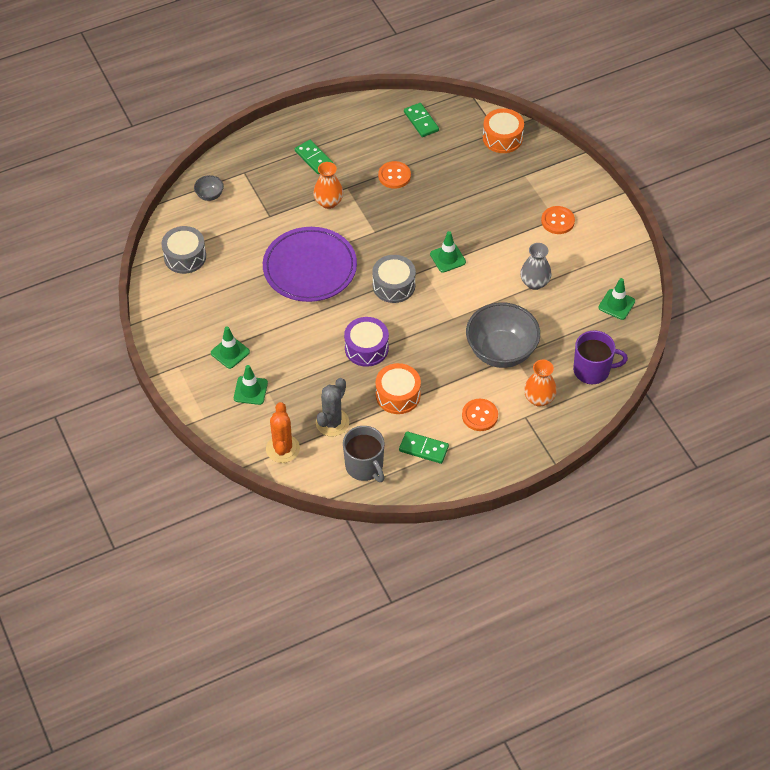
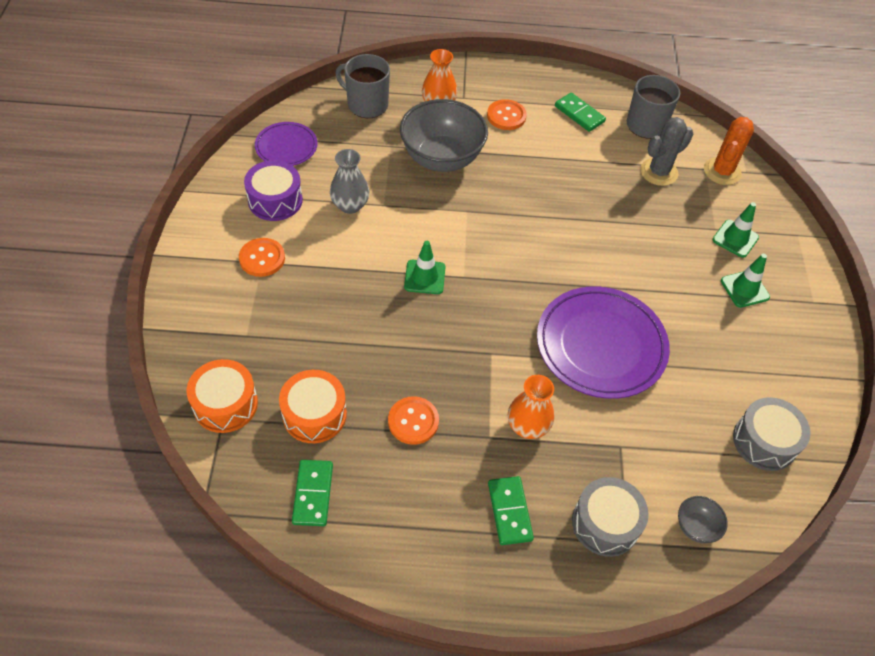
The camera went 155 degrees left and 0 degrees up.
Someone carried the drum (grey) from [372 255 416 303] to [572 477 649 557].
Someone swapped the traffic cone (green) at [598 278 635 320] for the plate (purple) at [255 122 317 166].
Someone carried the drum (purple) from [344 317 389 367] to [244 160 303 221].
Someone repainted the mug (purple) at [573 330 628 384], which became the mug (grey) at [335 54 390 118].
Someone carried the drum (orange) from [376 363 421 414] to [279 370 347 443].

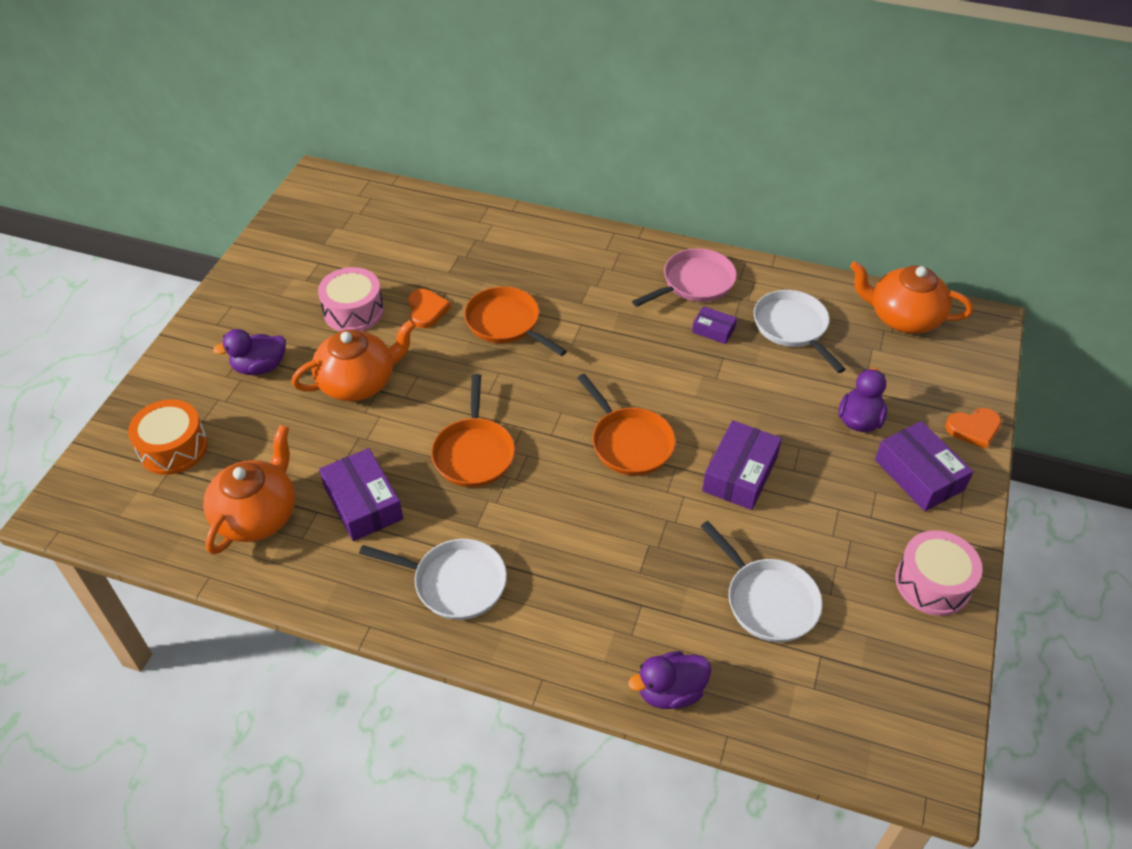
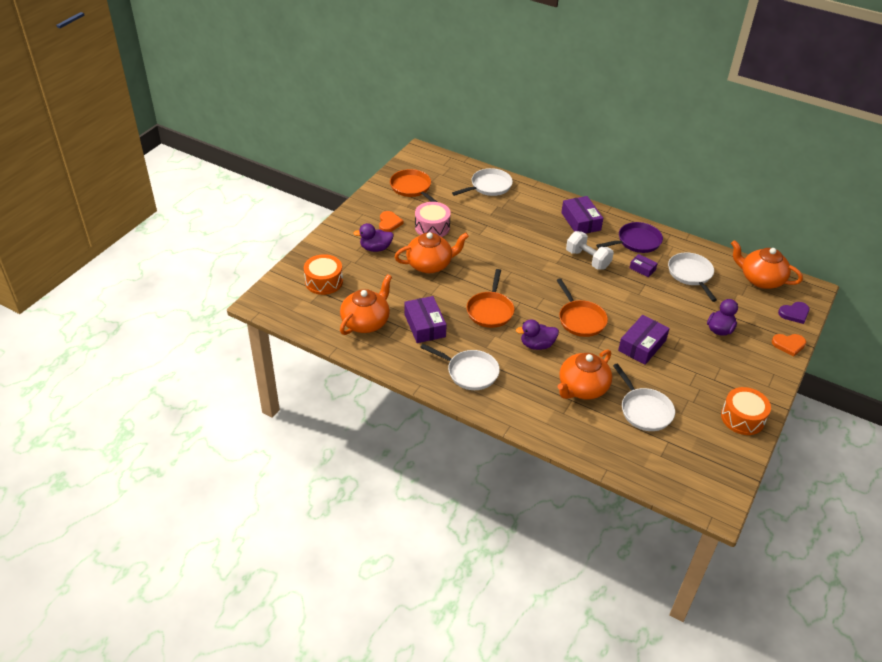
The camera went 10 degrees right and 5 degrees down.
Someone repainted the pan (pink) at [632 248 737 307], which became the pan (purple) at [596 222 663 253].
Someone carried the pan (orange) from [464 286 567 356] to [390 169 437 202].
Someone carried the heart (orange) from [408 289 451 328] to [379 211 404 232].
Someone carried the box (purple) from [875 421 974 511] to [561 196 603 234].
Someone repainted the drum (pink) at [895 530 983 616], which became the drum (orange) at [721 387 771 435].
Someone carried the duck (purple) from [628 651 711 709] to [516 320 559 350].
Someone put down the pan (white) at [452 168 513 196].
Someone put down the dumbbell (white) at [566 231 614 270].
Someone put down the heart (purple) at [778 302 810 324].
Someone put down the teapot (orange) at [558 350 612 399].

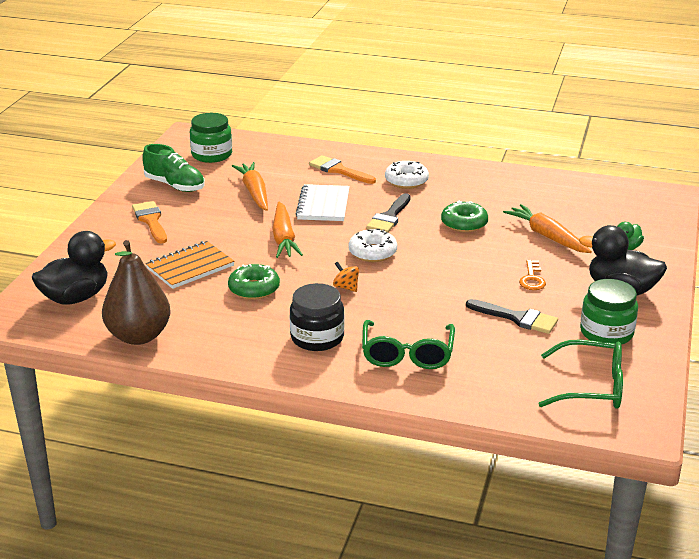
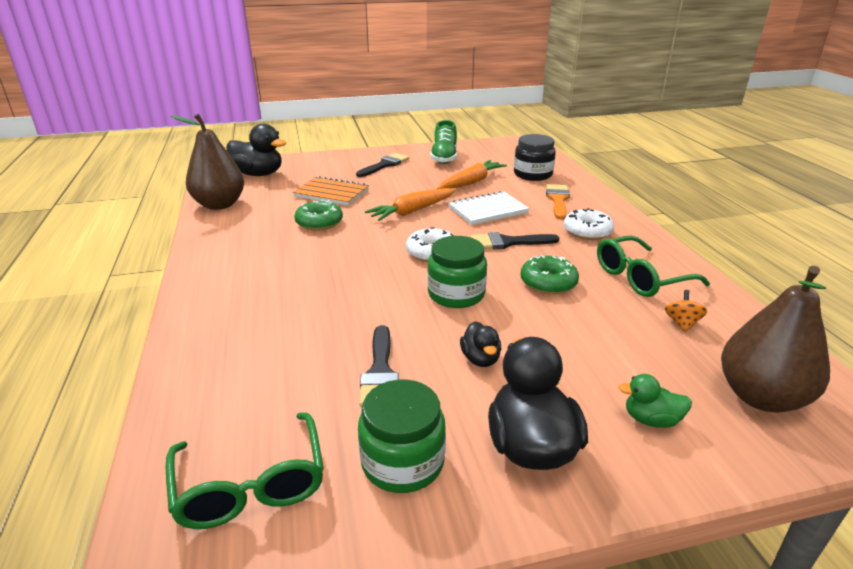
The camera went 60 degrees right and 0 degrees up.
Someone carried the jar (green) from [190 113 232 163] to [427 236 487 308].
Someone repainted the brush (orange) at [132 201 167 244], which became the brush (black) at [356 153 409 177].
Someone took away the carrot (orange) at [503 204 592 253].
Someone swapped the key (orange) at [519 260 546 290] for the duck (black) at [460 321 501 367].
Someone carried the spinning top (orange) from [333 261 359 292] to [665 290 707 333].
Someone carried the jar (black) from [290 283 344 351] to [514 134 556 181].
Someone carried the glasses (green) from [362 320 455 369] to [597 236 710 297].
Someone put down the pear (brown) at [721 266 830 412].

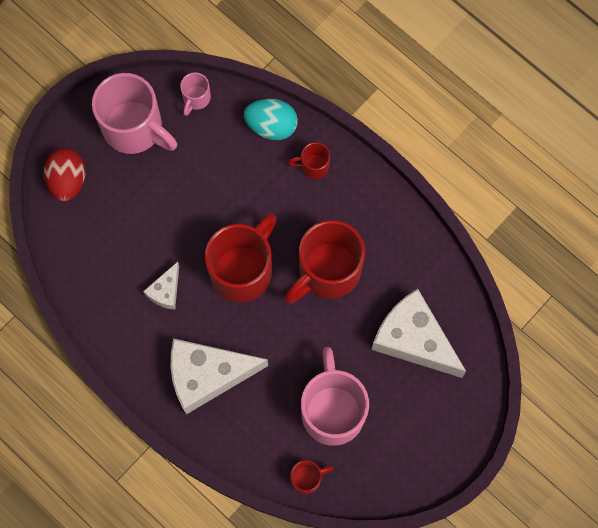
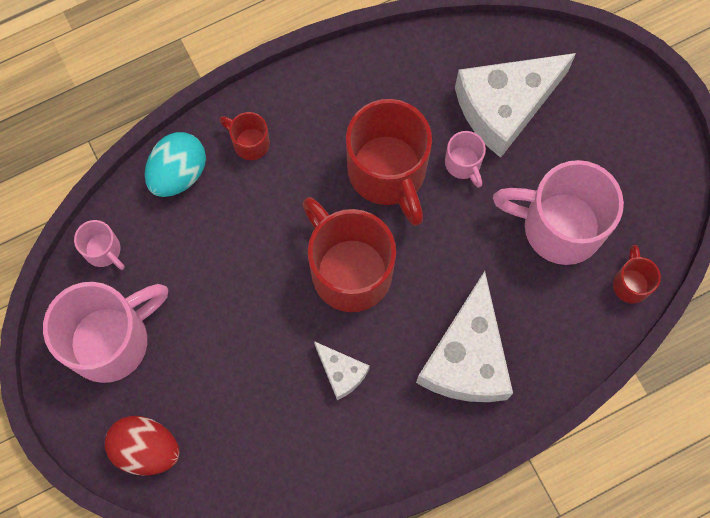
The camera went 70 degrees left and 0 degrees up.
Someone rotated the mug (red) at [288 142 330 179] by 105 degrees clockwise.
Someone put down the mug (pink) at [445 131 486 188].

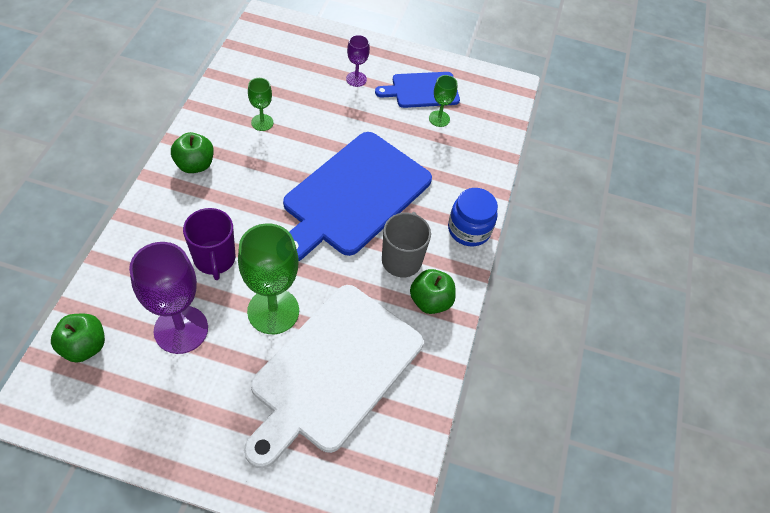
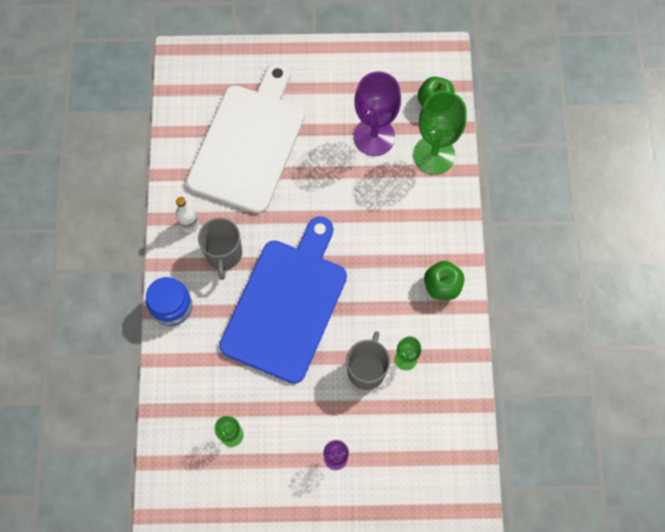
The camera went 170 degrees right and 15 degrees up.
Someone took away the cutting board (blue) at [375 72 460 108].
Someone took away the mug (purple) at [183 208 235 280].
Someone carried the goblet (green) from [238 223 299 334] to [413 91 467 175].
Someone swapped the apple (green) at [410 269 456 314] for the bottle (white) at [176 197 199 233].
Someone put down the mug (grey) at [346 331 390 390].

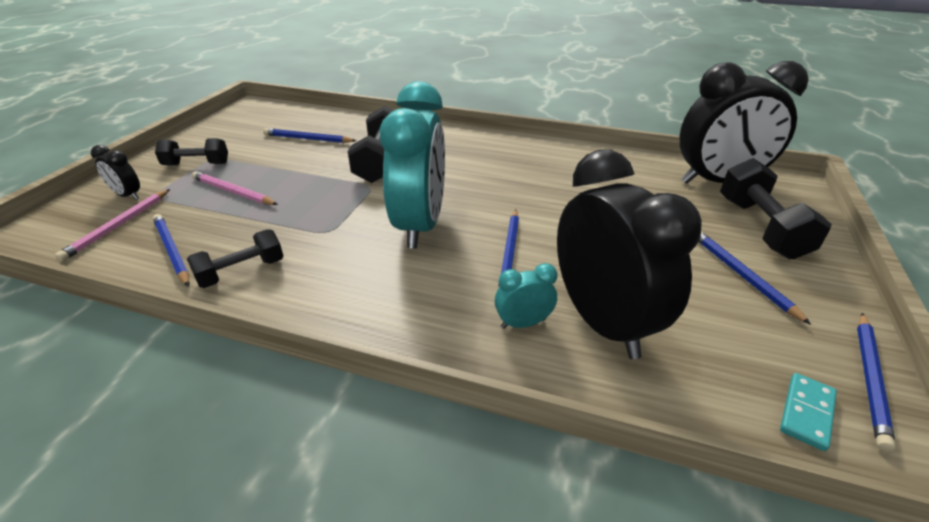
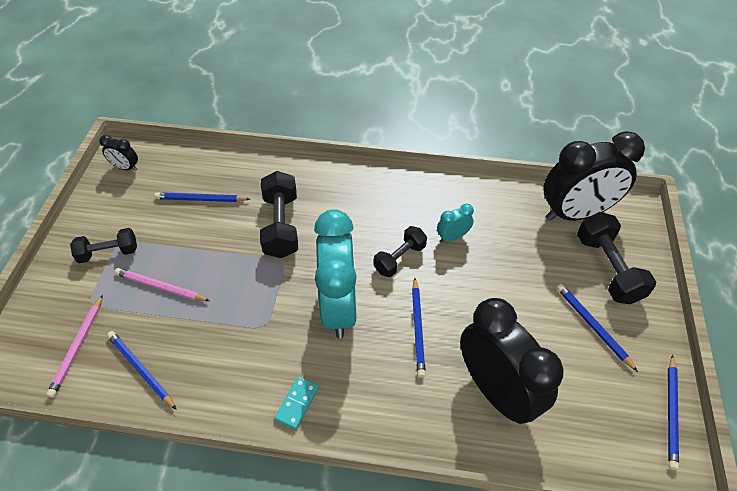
The camera went 10 degrees left and 15 degrees up.
Someone carried the clock (black) from [91 145 140 200] to [99 135 138 171].
Someone carried the dumbbell (black) from [187 229 283 288] to [374 226 427 277].
Someone carried the clock (turquoise) from [495 263 557 329] to [437 204 474 242].
Someone carried the domino (turquoise) from [780 373 837 451] to [275 377 319 430].

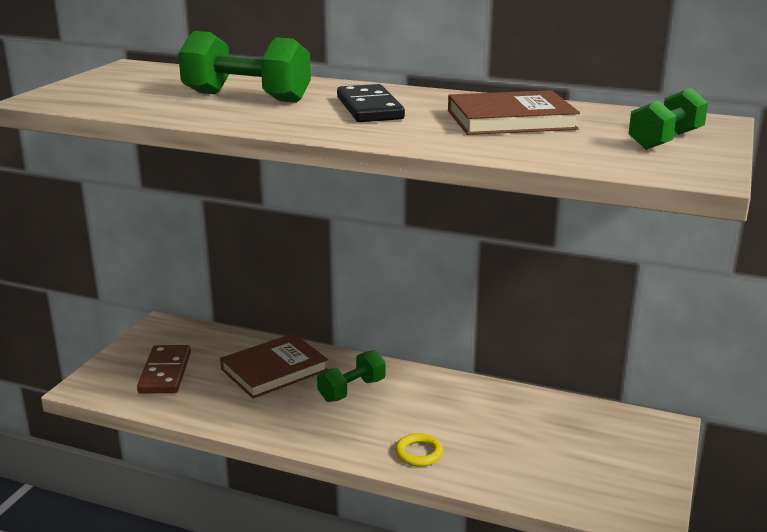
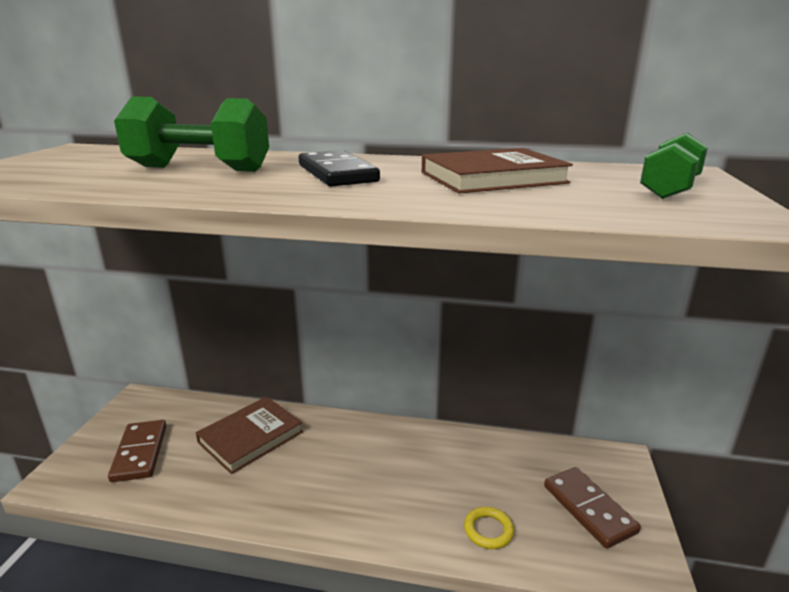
The camera went 10 degrees left and 0 degrees up.
Someone took away the dumbbell (green) at [317 350 386 402].
Someone carried the ring (yellow) from [395 433 443 467] to [464 506 514 549].
Someone put down the domino (brown) at [544 467 641 548].

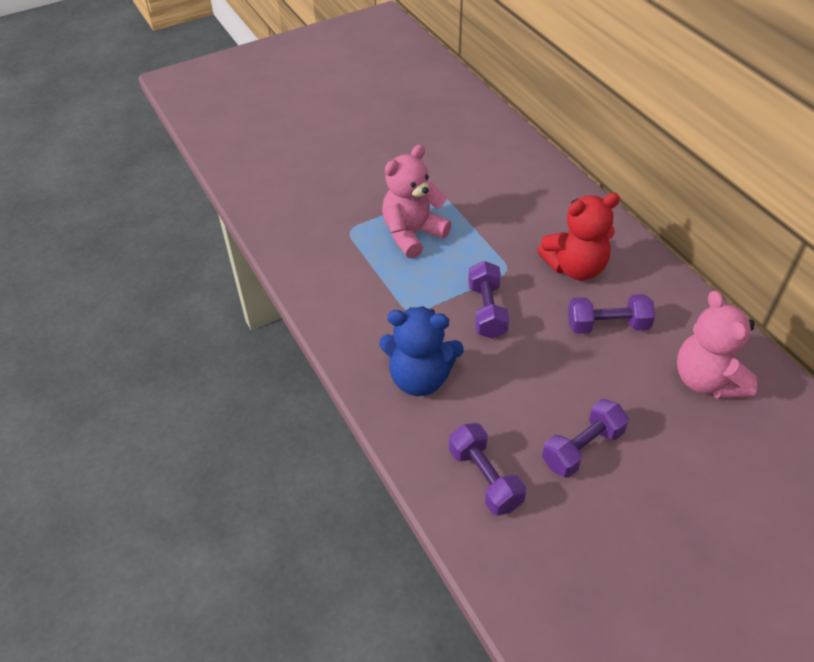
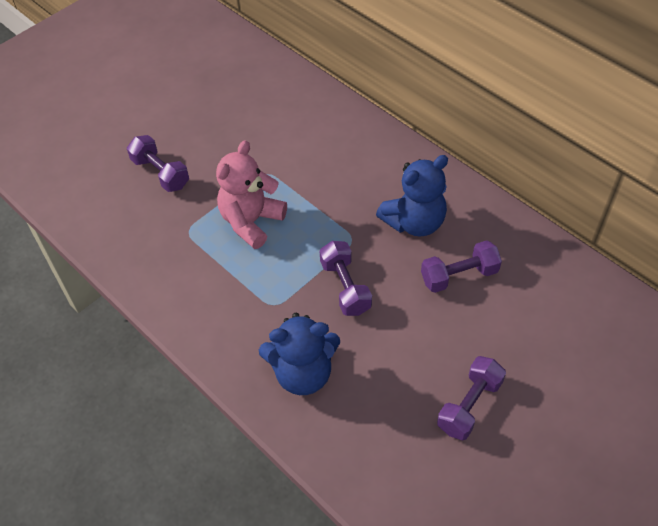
The camera went 15 degrees left and 5 degrees up.
Someone repainted the teddy bear (red) at [537 193 620 281], which became the teddy bear (blue) at [376 155 448 237].
Someone took away the teddy bear (pink) at [677 290 757 399].
Someone carried the dumbbell (purple) from [449 423 526 516] to [127 135 189 192].

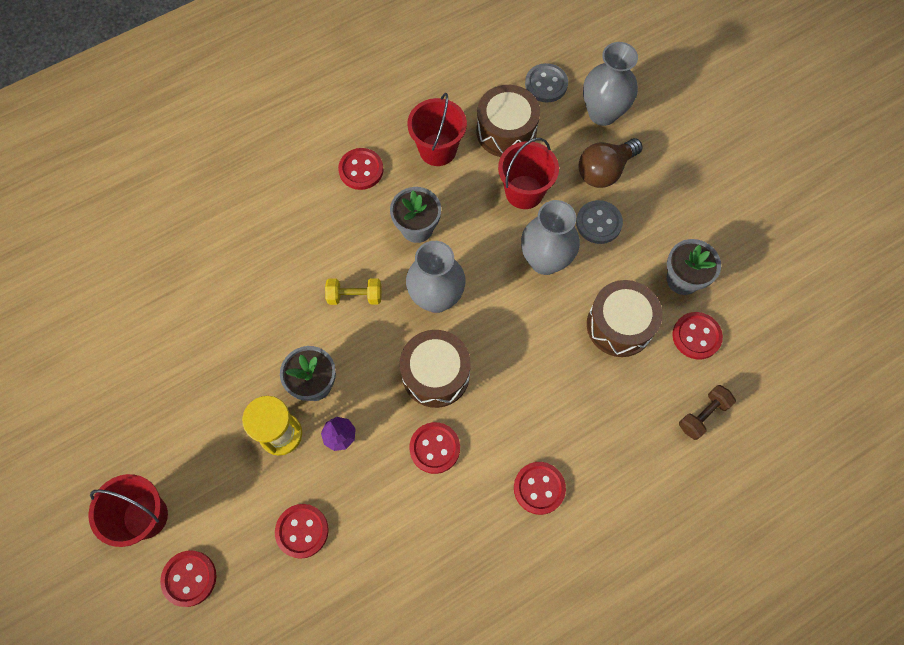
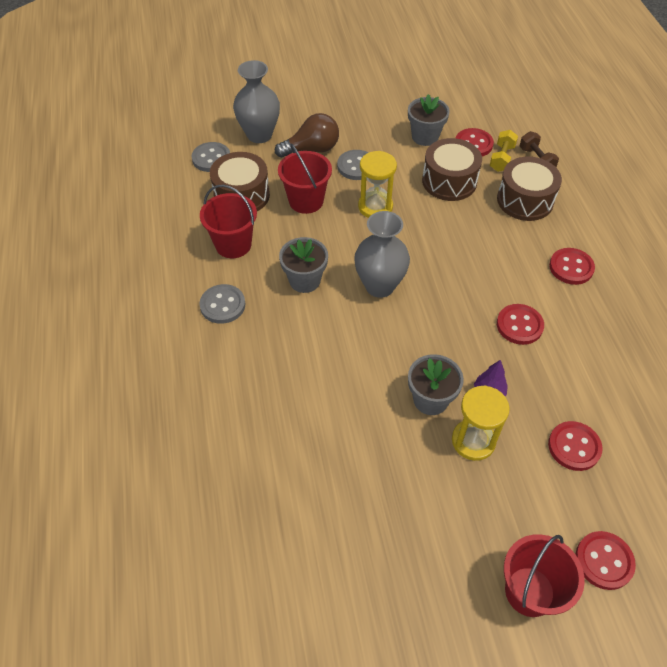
The camera went 70 degrees left and 15 degrees down.
Someone rotated the light bulb (brown) at [578 138 643 188] by 90 degrees counterclockwise.
Someone repainted the button (red) at [338 148 384 190], which became the button (grey) at [199 284 245 324].
Someone swapped the vase (grey) at [521 200 580 275] for the hourglass (yellow) at [358 151 397 218].
Someone carried the dumbbell (yellow) from [325 278 382 305] to [490 130 518 172].
Someone carried the drum (brown) from [400 330 471 408] to [497 157 562 221].

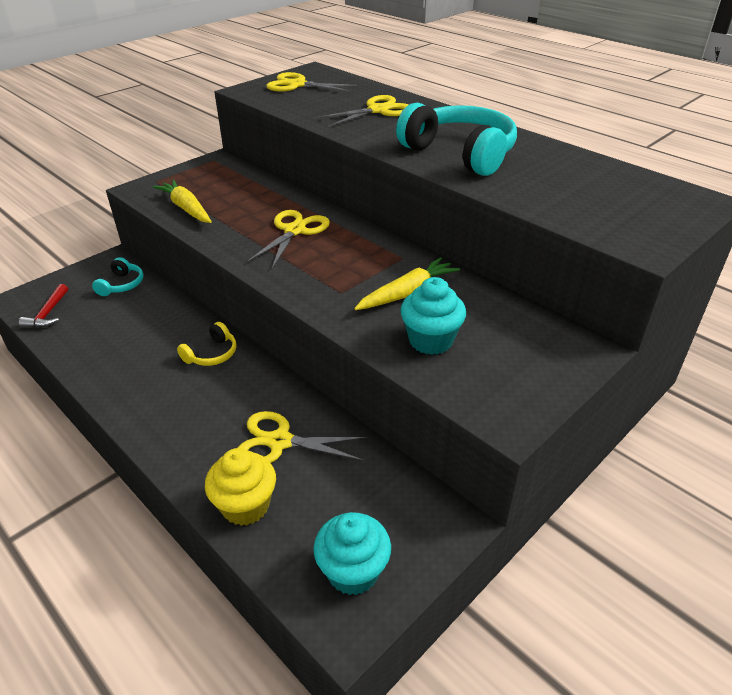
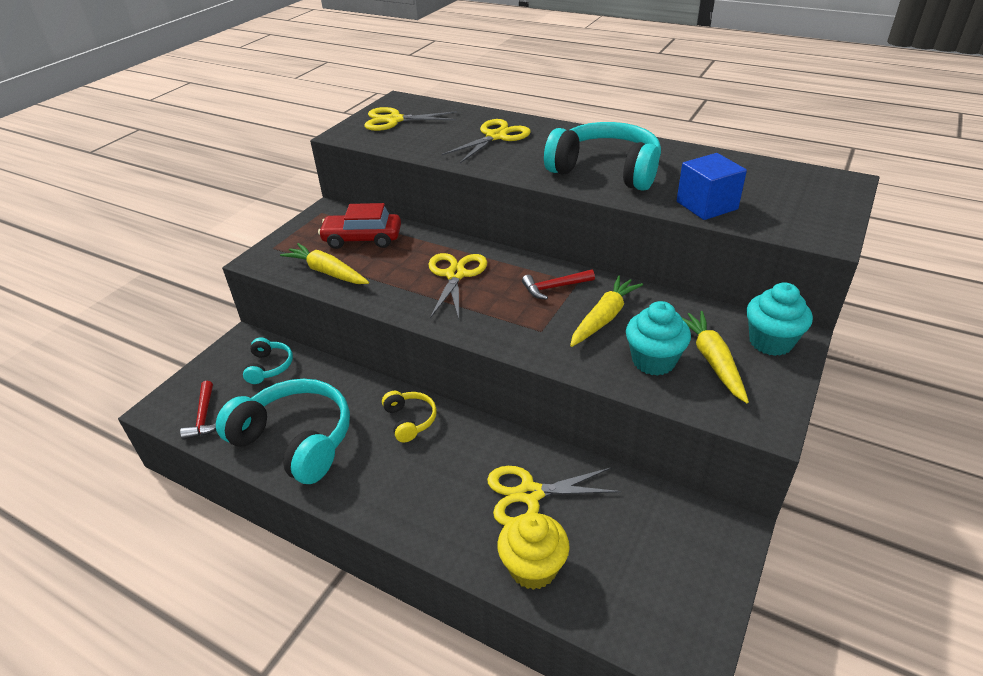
The camera went 15 degrees left and 0 degrees up.
Someone rotated the headphones (yellow) at [177 322 237 366] by 45 degrees counterclockwise.
Someone carried the cupcake (turquoise) from [313 512 391 595] to [746 282 813 356].
Someone put down the cube (blue) at [677 153 747 220].
Someone put down the car (red) at [318 203 401 249].
Someone put down the hammer (red) at [522 269 595 300].
Someone put down the carrot (yellow) at [682 311 749 403].
Someone put down the headphones (turquoise) at [216 379 350 484].

